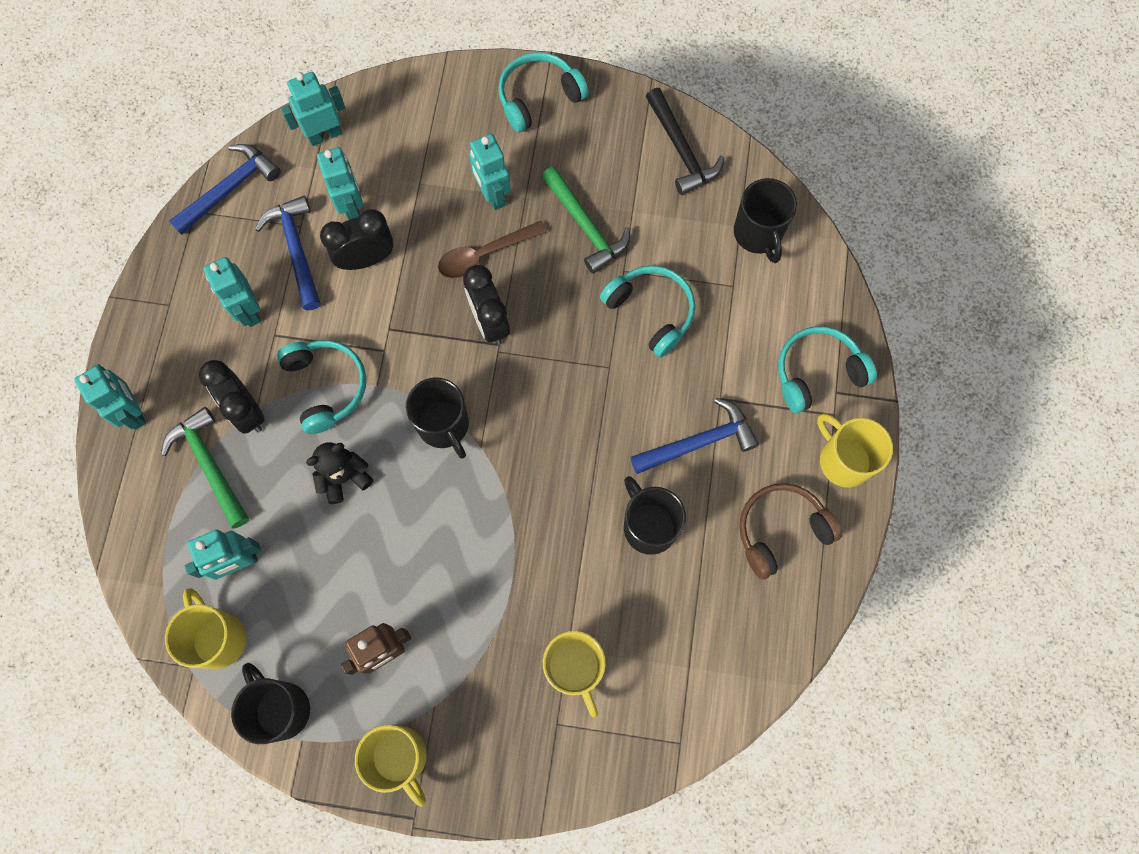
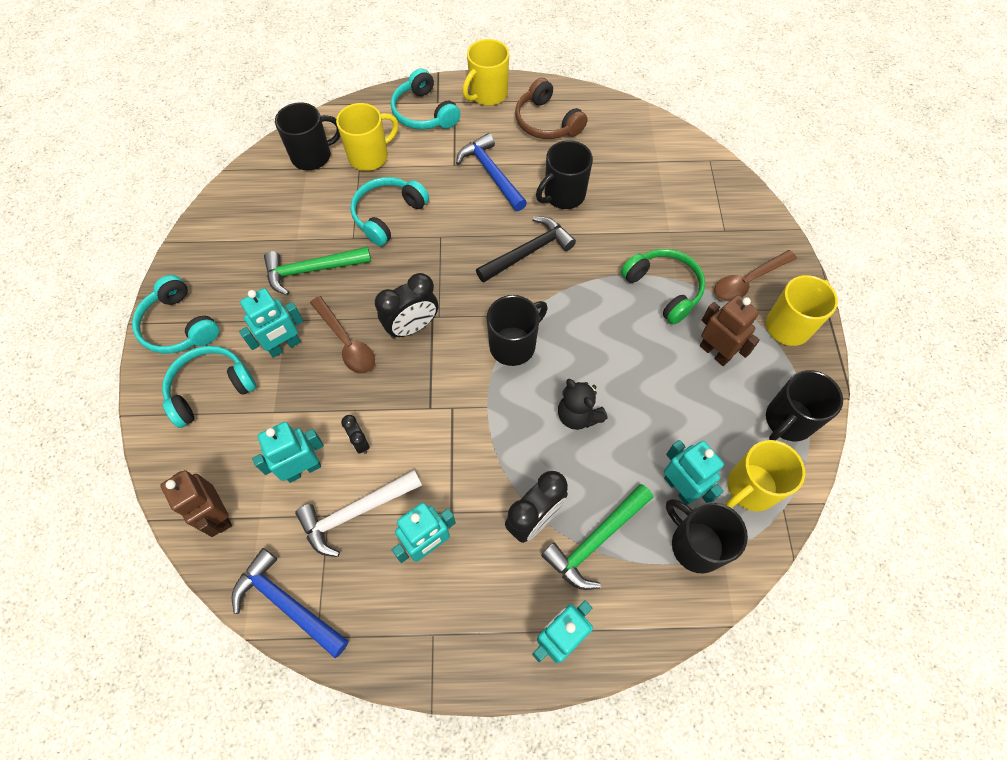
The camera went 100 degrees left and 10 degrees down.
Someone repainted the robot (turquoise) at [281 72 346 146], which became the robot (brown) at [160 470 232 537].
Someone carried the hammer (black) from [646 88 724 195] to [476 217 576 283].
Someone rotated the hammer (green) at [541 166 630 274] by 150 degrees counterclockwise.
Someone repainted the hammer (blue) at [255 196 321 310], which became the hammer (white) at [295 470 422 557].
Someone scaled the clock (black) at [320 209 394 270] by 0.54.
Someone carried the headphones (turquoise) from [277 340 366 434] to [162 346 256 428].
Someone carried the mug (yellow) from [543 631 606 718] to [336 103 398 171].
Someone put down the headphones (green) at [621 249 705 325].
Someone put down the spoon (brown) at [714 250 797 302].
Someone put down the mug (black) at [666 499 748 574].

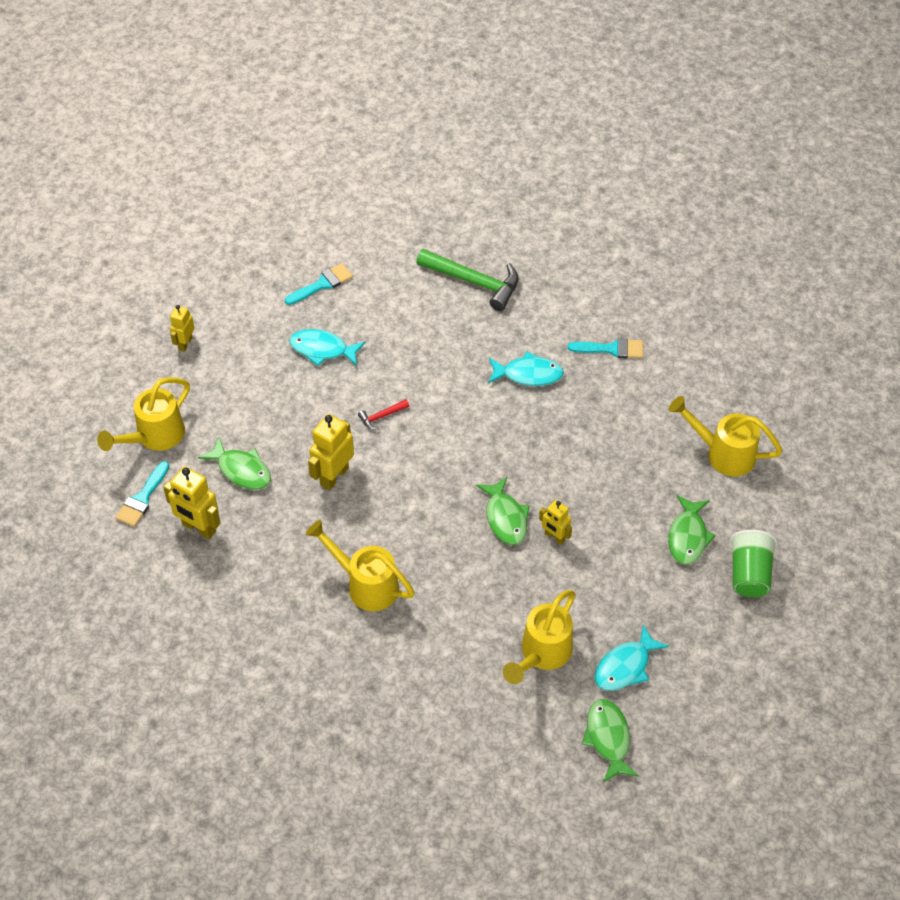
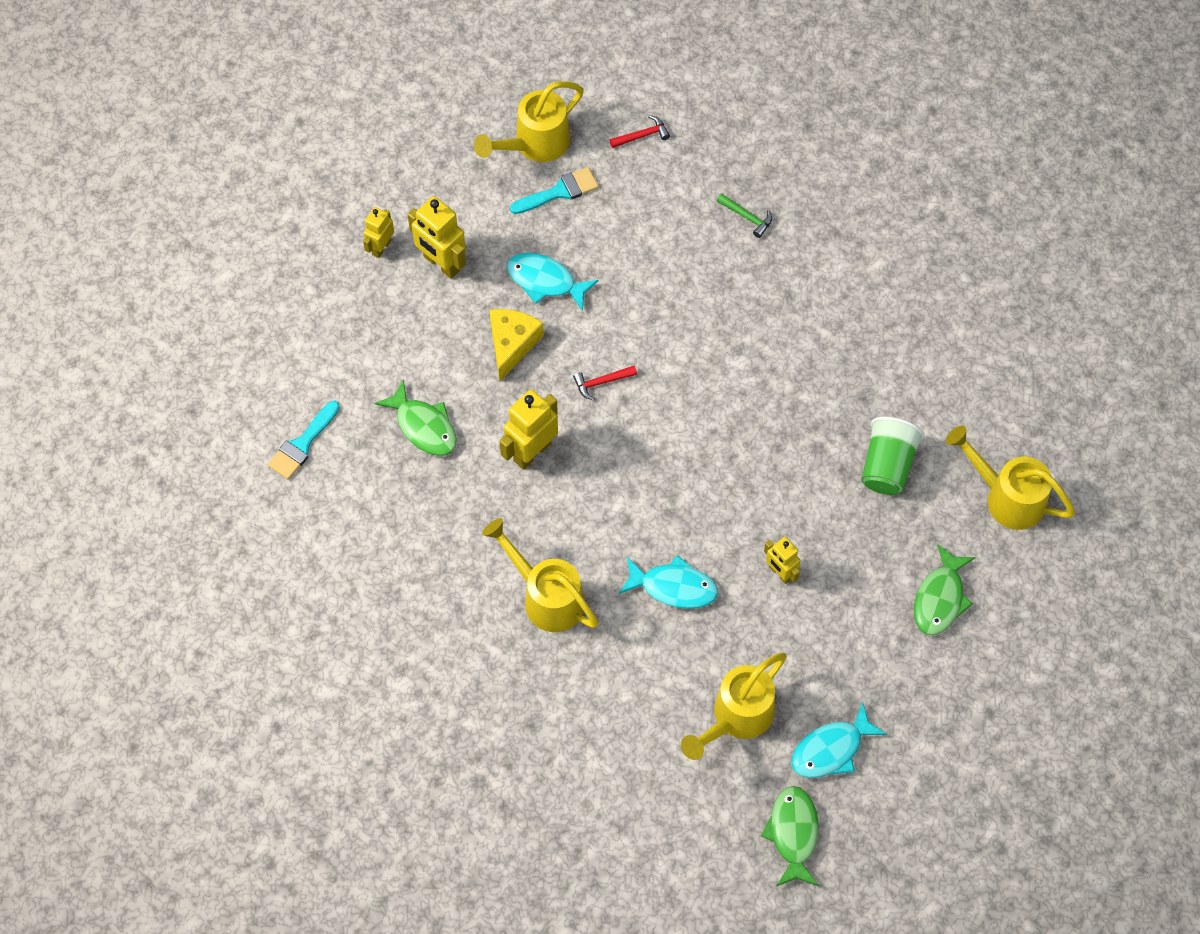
The camera went 10 degrees right and 10 degrees up.
Someone scaled the hammer (green) at [416 249 518 311] by 0.45.
Someone took away the brush (turquoise) at [567 338 643 358].
Someone carried the fish (turquoise) from [488 352 564 386] to [618 555 718 609].
Someone carried the watering can (yellow) from [97 378 190 451] to [474 81 584 162].
Someone carried the robot (yellow) from [163 466 220 539] to [407 196 466 279].
Someone took away the fish (green) at [476 477 530 545].
Someone carried the cup (green) from [730 530 777 597] to [861 417 925 495].
Someone put down the hammer (red) at [609 115 670 148].
Someone put down the cheese (yellow) at [489 309 544 381].

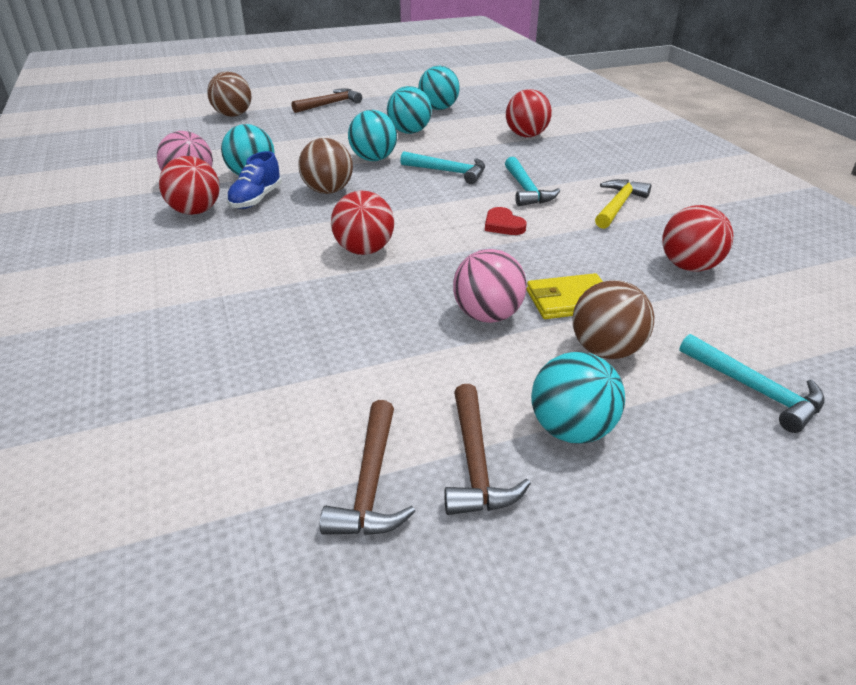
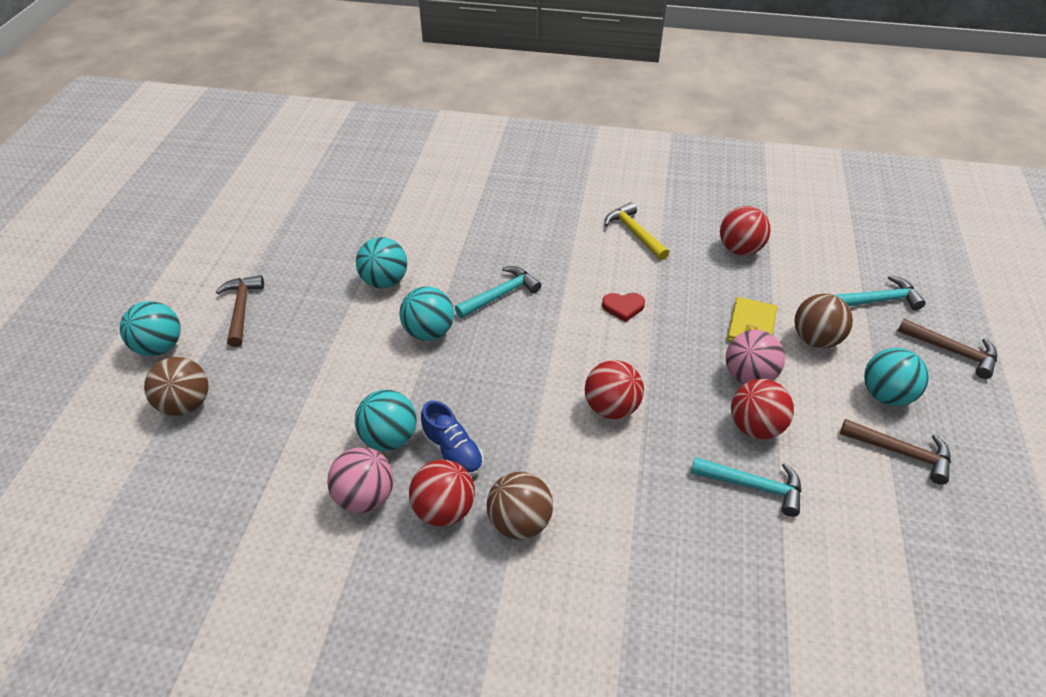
The camera went 60 degrees left and 10 degrees up.
Someone carried the ball (turquoise) from [418 66 460 110] to [120 301 181 356].
Someone carried the ball (red) from [506 89 552 137] to [731 379 794 439].
Someone carried the ball (brown) from [298 138 353 194] to [486 472 553 540].
Someone carried the hammer (turquoise) from [505 157 561 206] to [691 457 801 517].
Someone carried the hammer (brown) from [320 400 415 535] to [897 319 997 379].

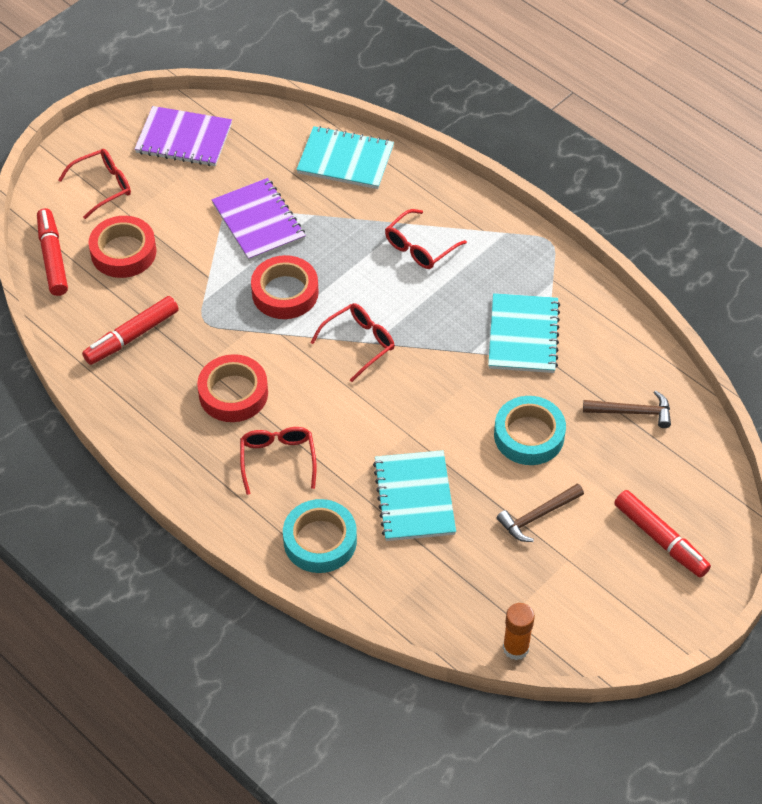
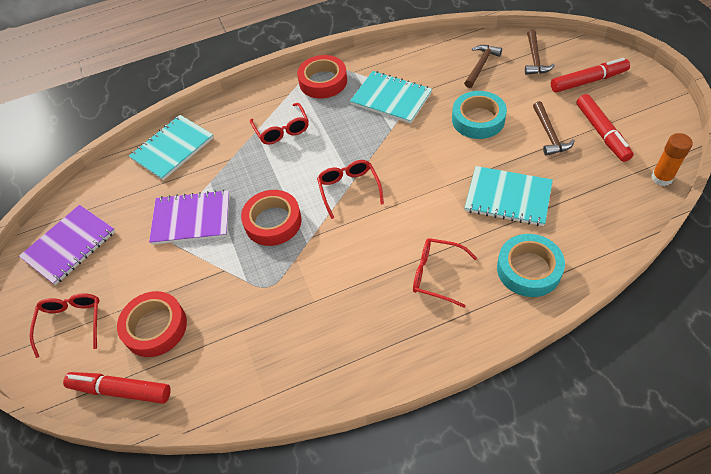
The camera went 60 degrees left and 0 degrees up.
Someone carried the marker (red) from [82 296 179 365] to [576 94 634 162].
Someone carried the tape (red) from [197 354 268 422] to [297 55 347 98].
Someone put down the hammer (brown) at [525 30 555 75].

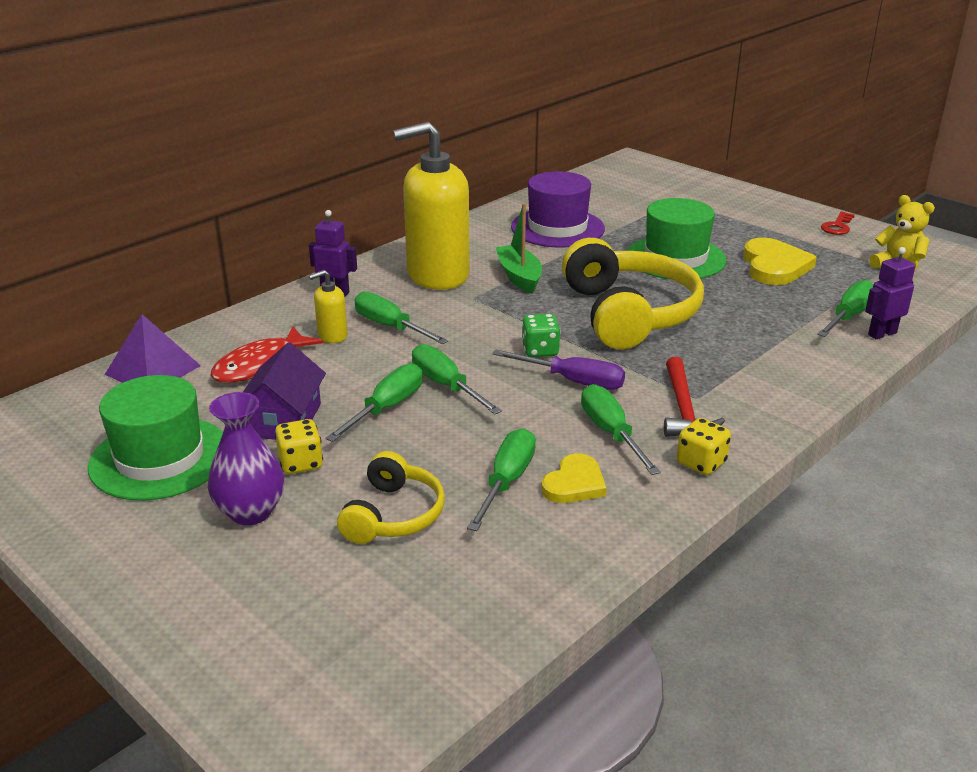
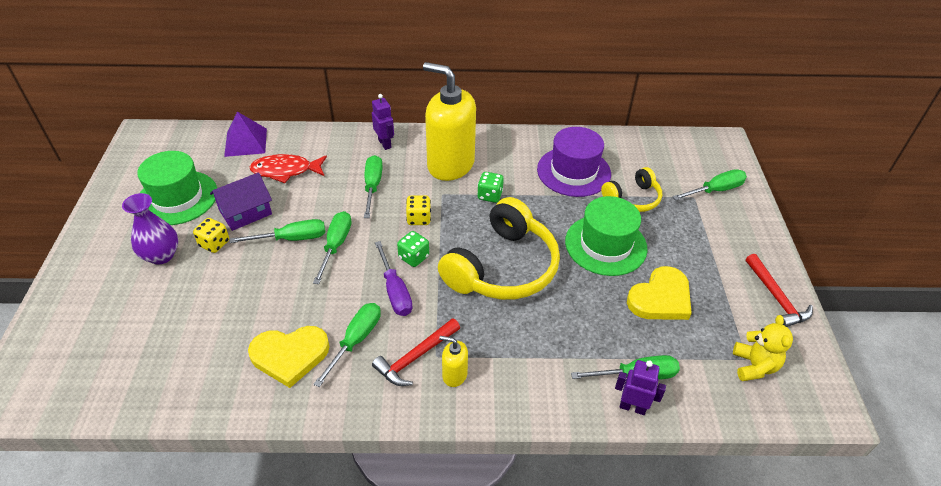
The camera went 45 degrees right and 15 degrees up.
Someone swapped the boat (green) at [495 203 542 293] for the dice (green) at [477 172 504 203].
Someone swapped the key (red) at [821 212 855 235] for the hammer (red) at [746 254 813 327].
Someone carried the soap dispenser (yellow) from [309 270 348 343] to [439 336 468 387].
Someone carried the dice (yellow) from [677 418 731 475] to [406 195 431 225].
Someone carried the screwdriver (green) from [467 428 536 531] to [672 169 747 200].
Someone carried the headphones (yellow) from [337 451 445 544] to [601 167 662 212].
Someone scaled the heart (yellow) at [541 453 607 503] by 1.58.

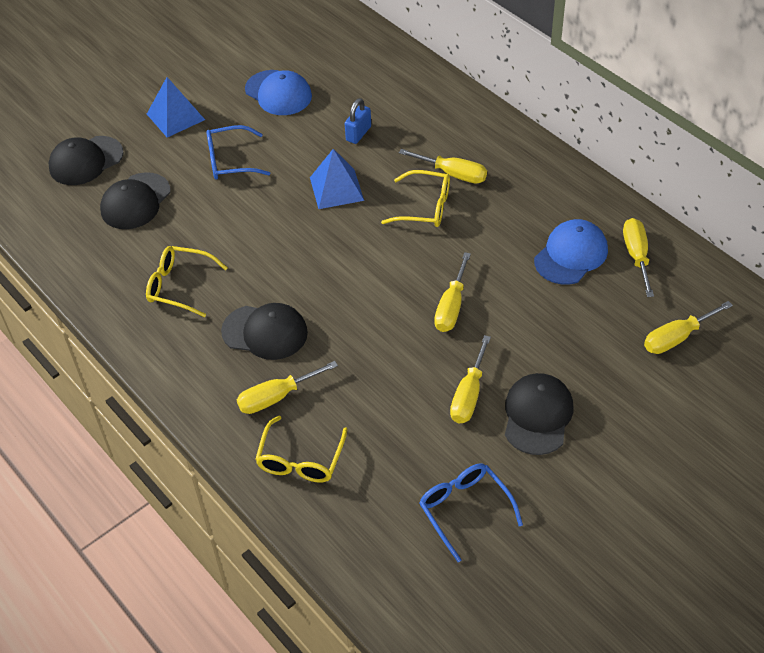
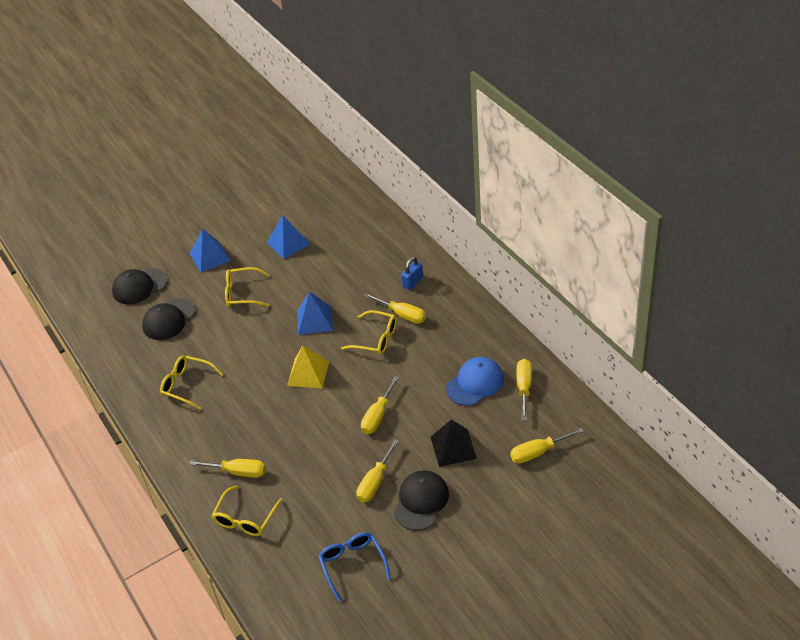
The camera went 10 degrees right and 5 degrees down.
Someone swapped the cap (blue) at [245 70 312 115] for the pyramid (blue) at [267 216 311 259].
Someone carried the padlock (blue) from [345 98 371 144] to [401 257 423 290].
Someone repainted the glasses (blue) at [206 125 270 180], which became the glasses (yellow) at [225 267 270 307].
Someone took away the cap (black) at [221 303 308 360].
Someone rotated the screwdriver (yellow) at [237 361 338 414] by 150 degrees counterclockwise.
Someone put down the pyramid (yellow) at [287 345 329 388].
Someone put down the pyramid (black) at [431 419 477 467].

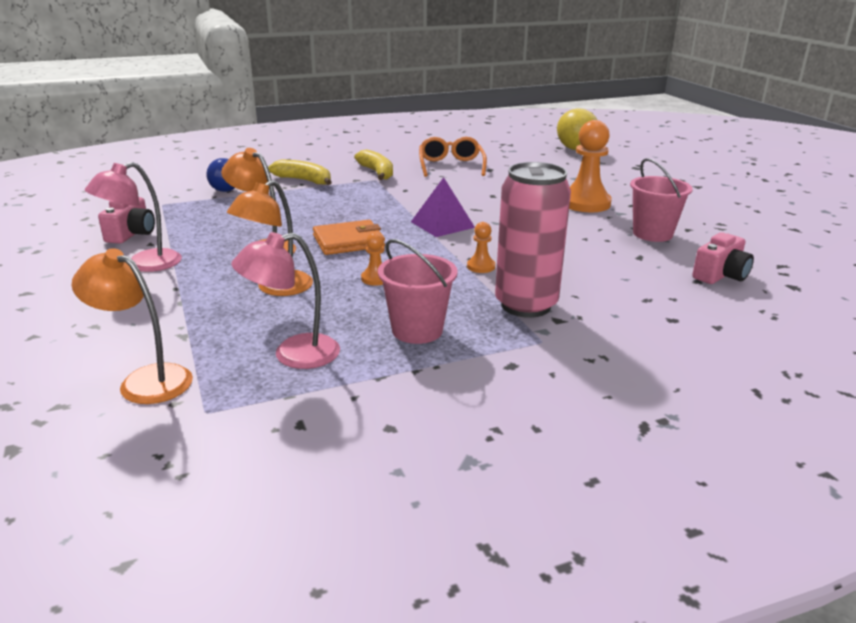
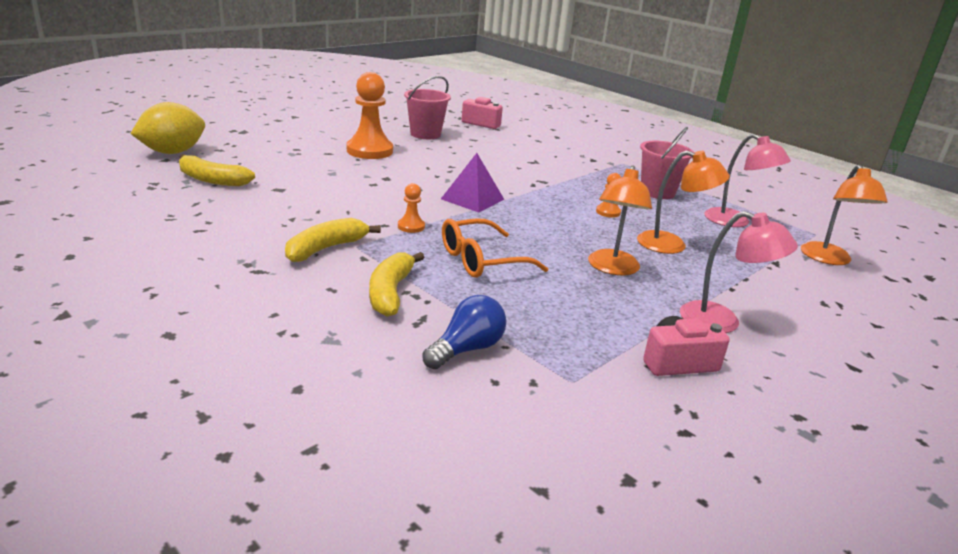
The camera went 115 degrees left and 0 degrees up.
Someone carried the glasses (orange) from [419 137 487 177] to [442 218 548 278].
Someone took away the can (pink) at [495 162 571 318].
Someone took away the wallet (orange) at [313 220 385 255].
Someone carried the pawn (orange) from [467 222 495 273] to [398 183 425 233].
Someone put down the banana (yellow) at [179 154 255 186].

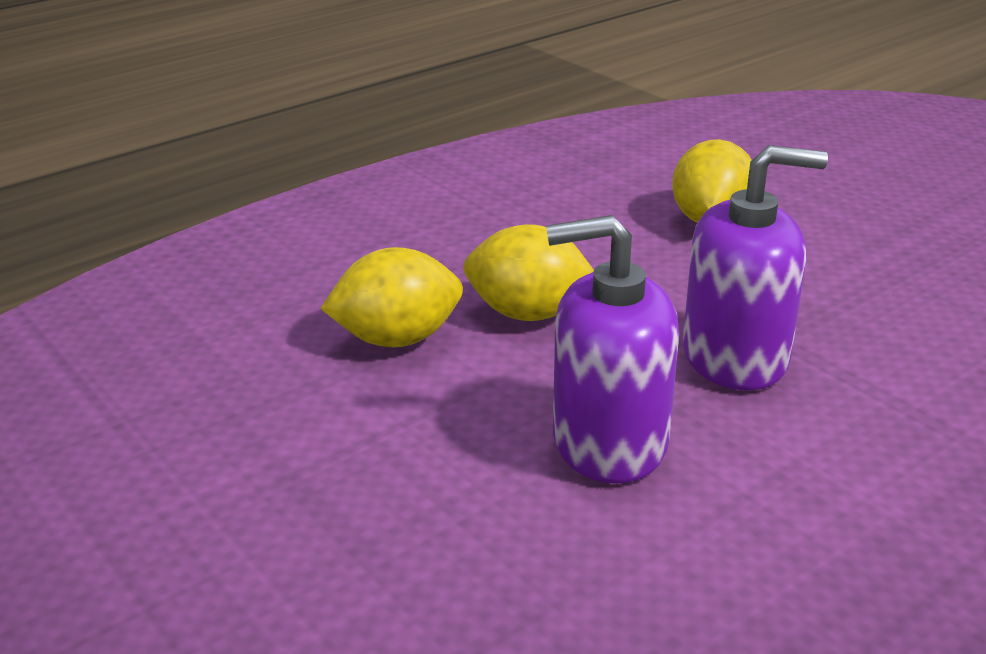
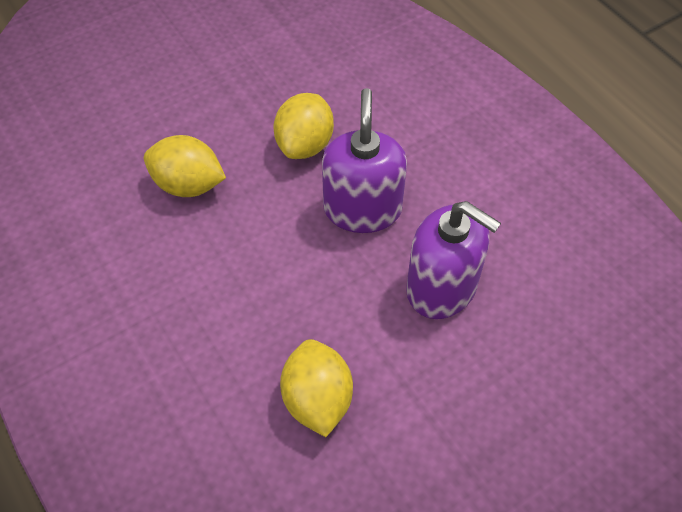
The camera went 85 degrees left and 25 degrees up.
Someone rotated the soap dispenser (purple) at [546 215 679 484] by 60 degrees counterclockwise.
Someone carried the lemon (yellow) from [463 224 594 321] to [274 93 334 159].

